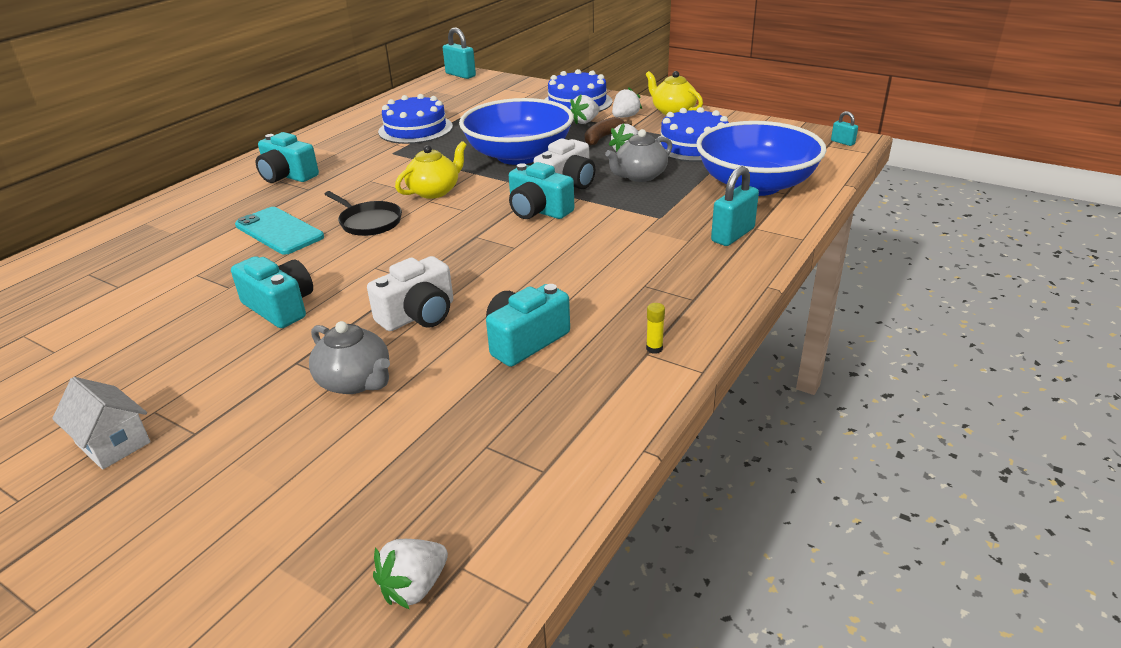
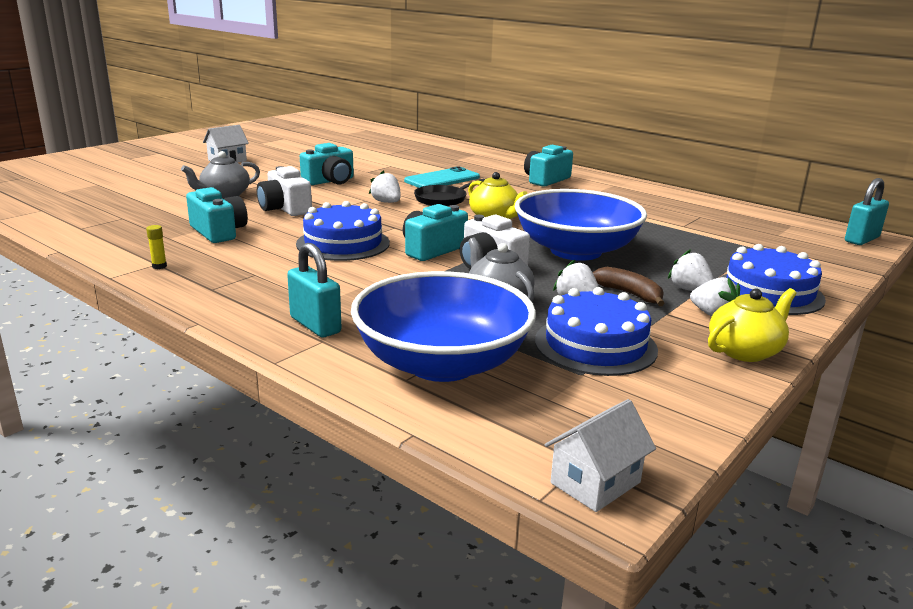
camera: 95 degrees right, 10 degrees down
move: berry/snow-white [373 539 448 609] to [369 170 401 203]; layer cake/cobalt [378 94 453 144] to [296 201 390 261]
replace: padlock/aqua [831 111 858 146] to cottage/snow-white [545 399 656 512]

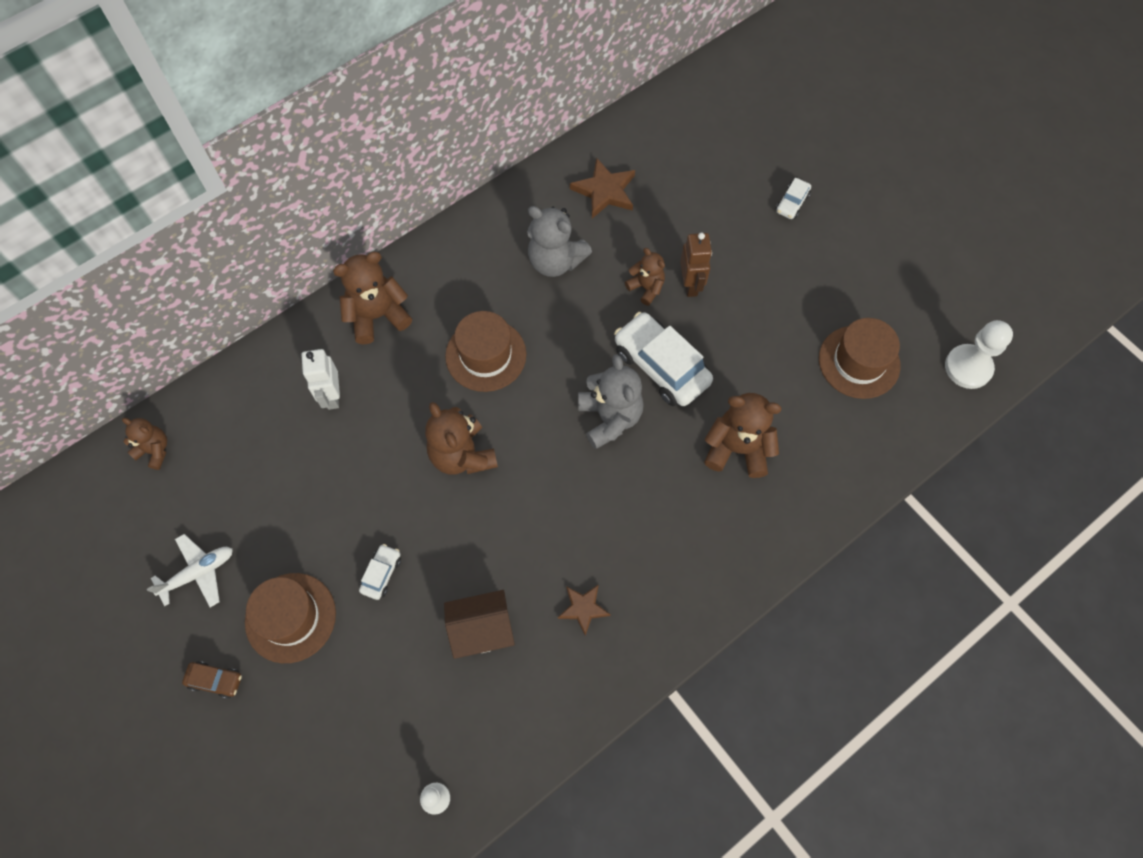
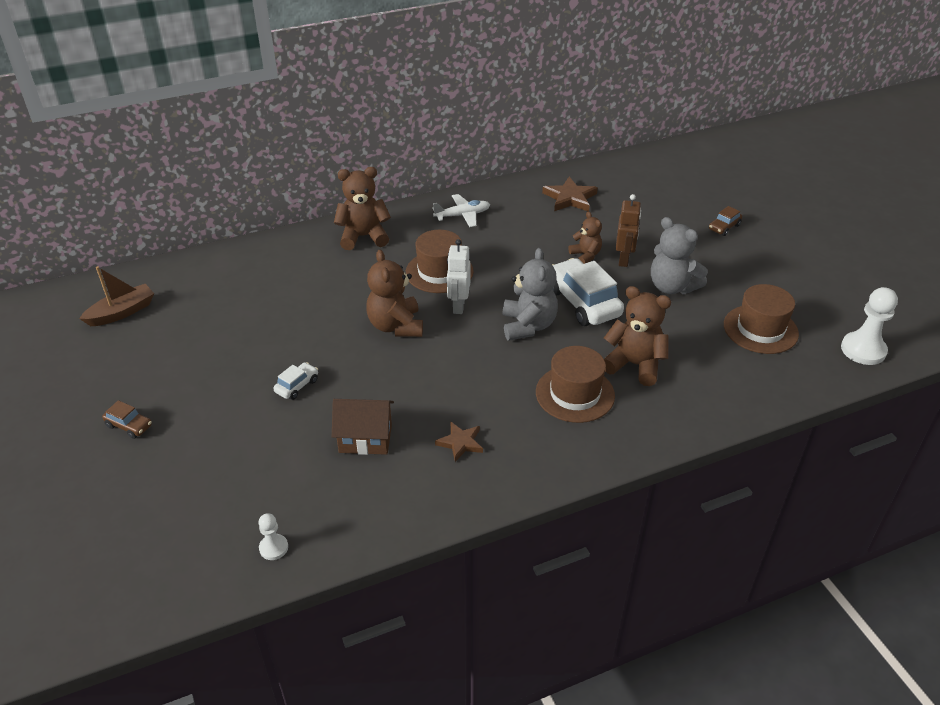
camera: 15 degrees right, 25 degrees down
delete: stuffed bear/russet [122 418 167 470]
insert: boat/russet [79 266 154 326]
move: aeroplane/snow-white [147 534 233 607] to [432 194 490 227]; tall hat/russet [245 573 336 663] to [536 346 615 423]; robot figure/snow-white [302 349 340 410] to [447 239 470 314]; stuffed bear/grey [527 206 592 277] to [651 217 708 294]
recolor: car/snow-white [776 178 811 219] to car/russet [709 206 742 236]

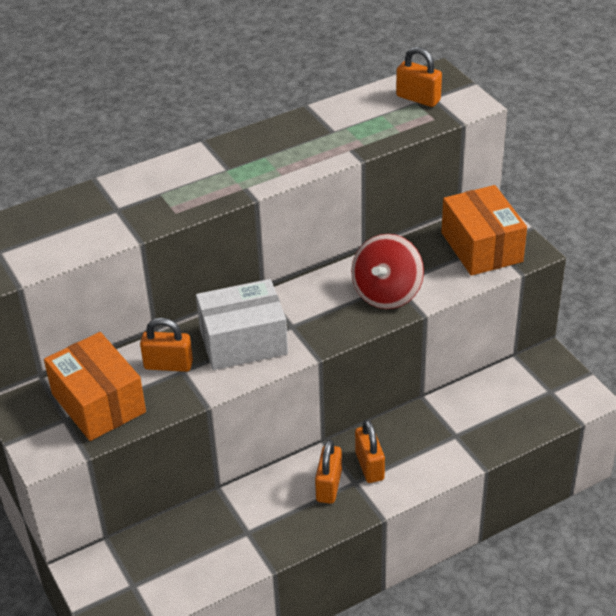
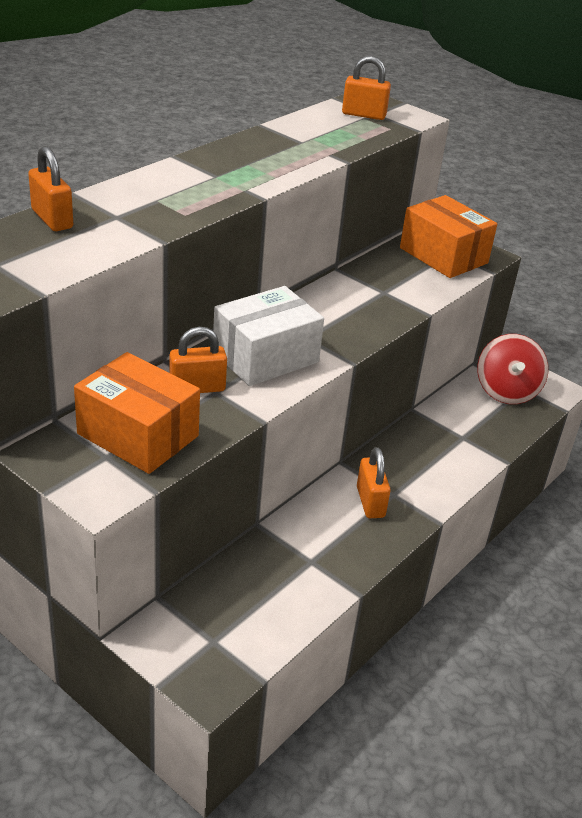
camera: 25 degrees left, 5 degrees down
move: toy top/red [351 234 424 309] to [477 334 548 404]; padlock/orange-coloured [355 419 385 483] to [28 146 73 231]

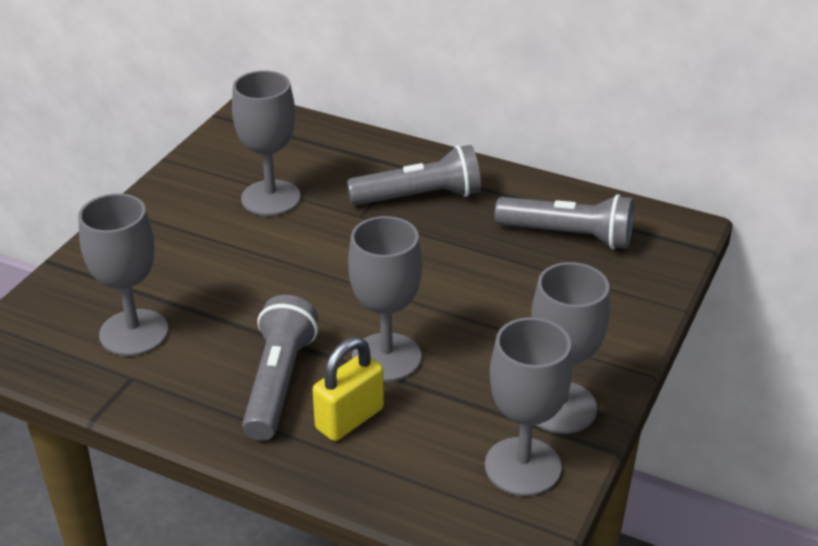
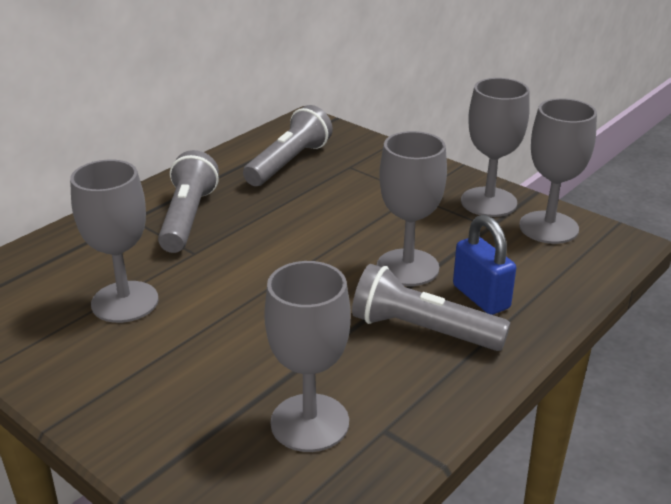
camera: 75 degrees left, 5 degrees down
recolor: padlock/bright yellow [312 337 384 441] to padlock/cobalt [453 215 516 315]

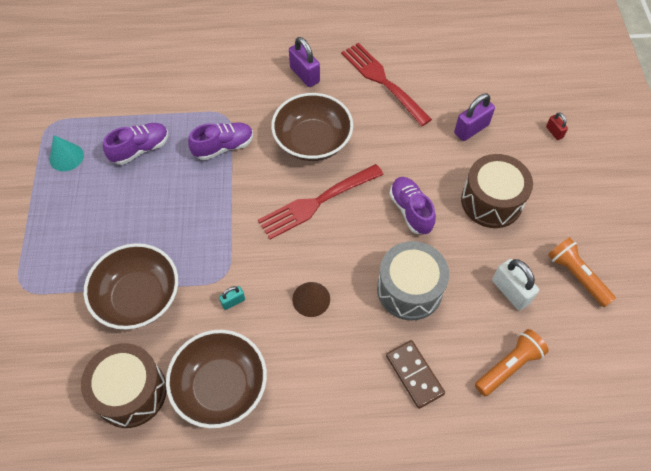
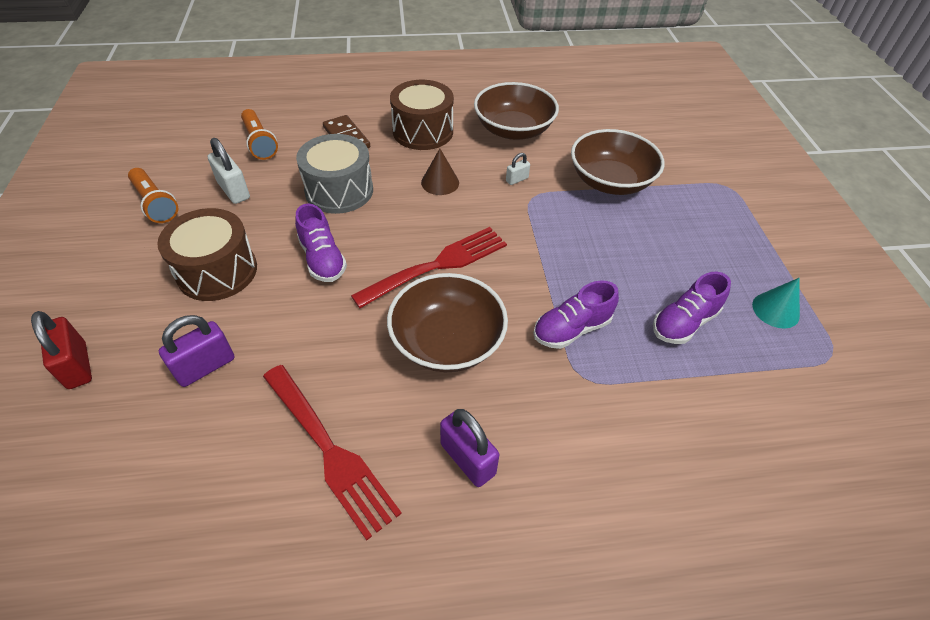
camera: 175 degrees right, 10 degrees down
move: drum/russet [81 343 167 428] to [390 80 454 150]
recolor: padlock/aqua [219 286 245 310] to padlock/snow-white [506 153 530 185]
rotate: pocket torch/orange-coloured [475 329 549 396] = [241 109 278 160] 75 degrees counterclockwise
resize: padlock/red [546 112 568 140] = [31 311 92 389] x1.82

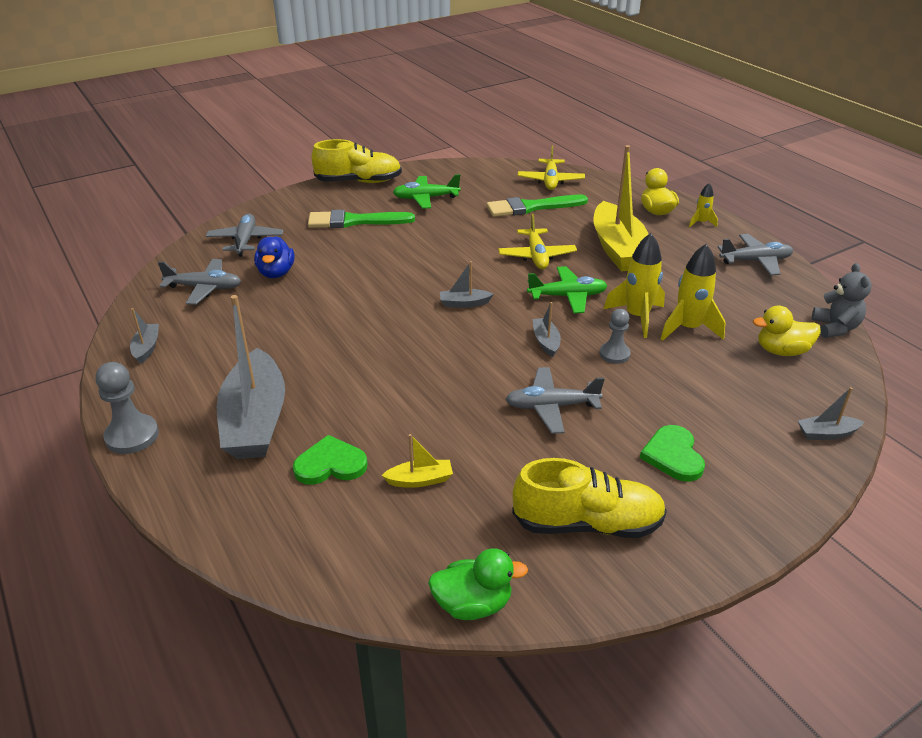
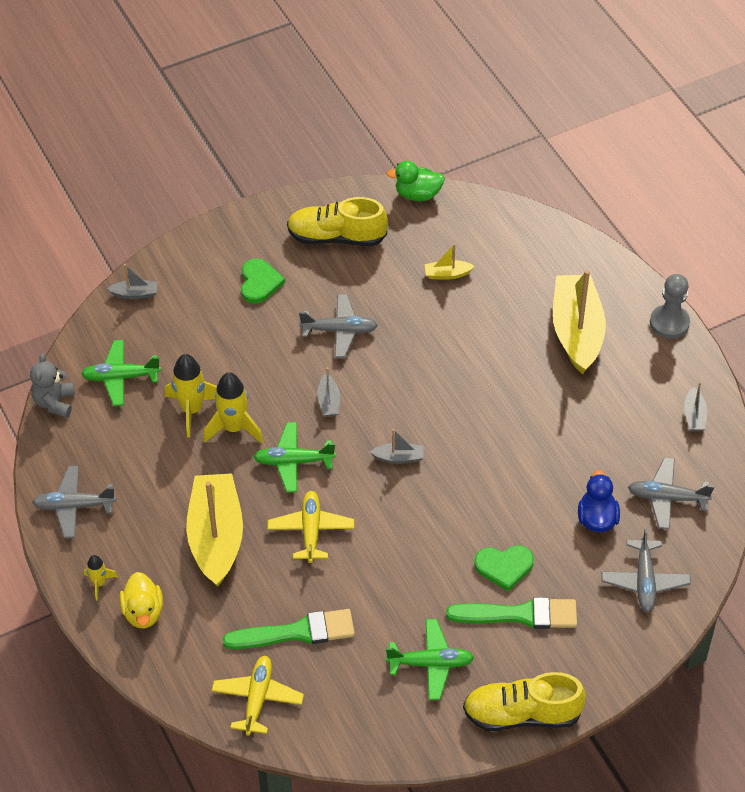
camera: 175 degrees left, 15 degrees up
delete: pawn/grey [600 309 631 364]
move: heart shape/leaf-green [293 435 368 485] to [474 545 534 591]
replace: toy duck/bright yellow [753 306 821 356] to aeroplane/leaf-green [81 340 161 406]
recolor: boat/grey [217 295 285 459] to boat/bright yellow [553 270 606 375]

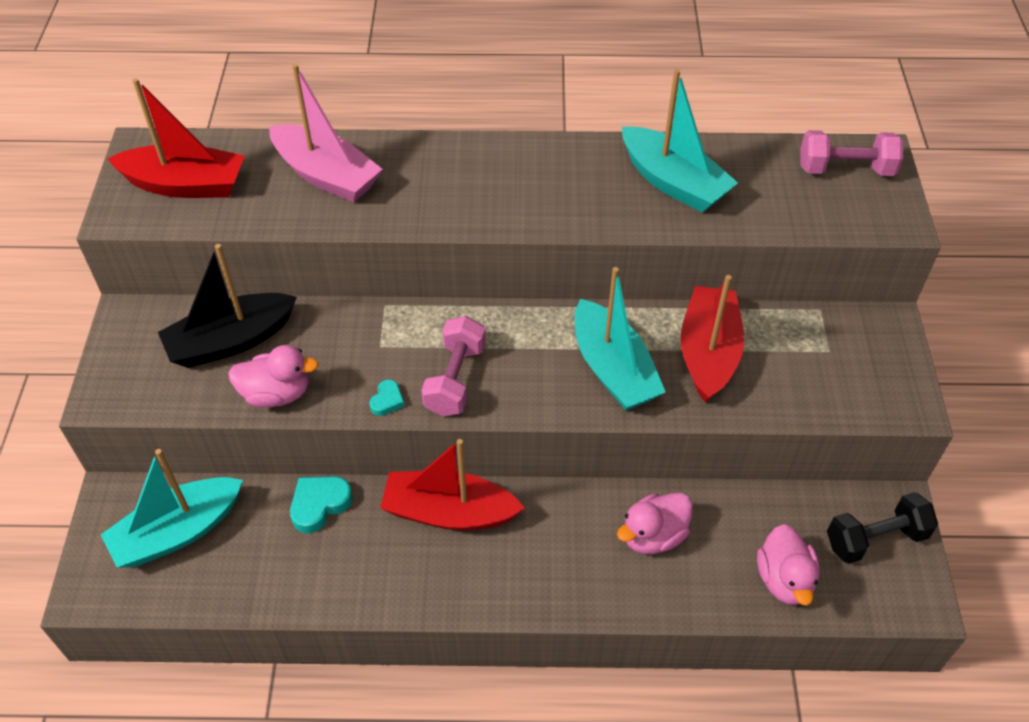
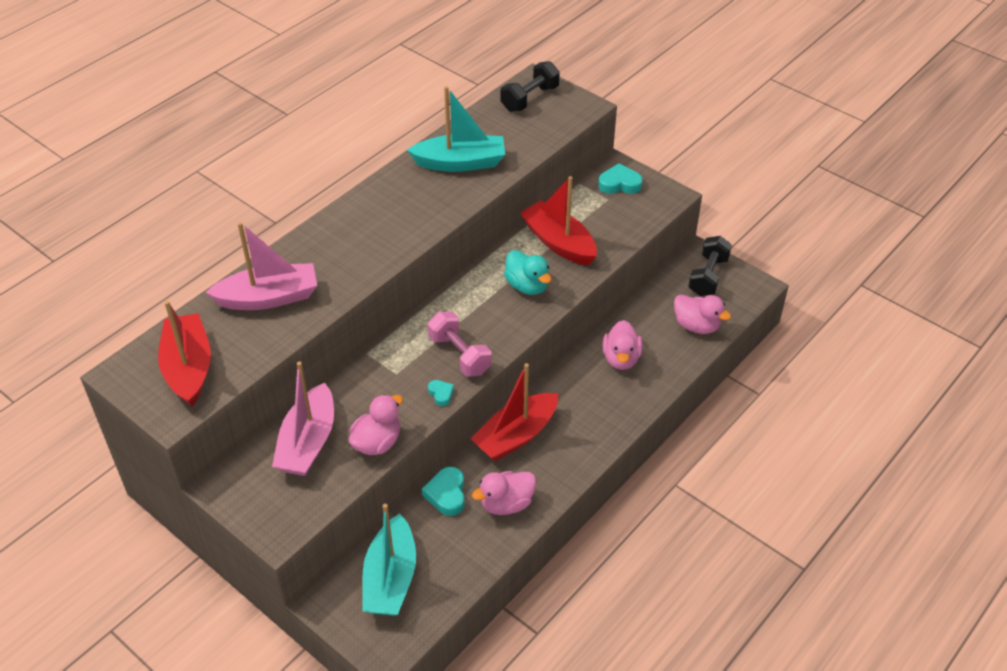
camera: 50 degrees left, 5 degrees down
insert: toy duck/pink [472 471 536 515]; heart shape/aqua [598 163 643 194]
replace: boat/aqua [574 267 666 410] to toy duck/aqua [504 250 551 295]
recolor: boat/black [158 244 297 368] to boat/pink [272 361 334 476]; free weight/pink [800 130 903 176] to free weight/black [501 61 560 112]
rotate: boat/red [108 78 245 198] = [158 300 211 407] 60 degrees counterclockwise

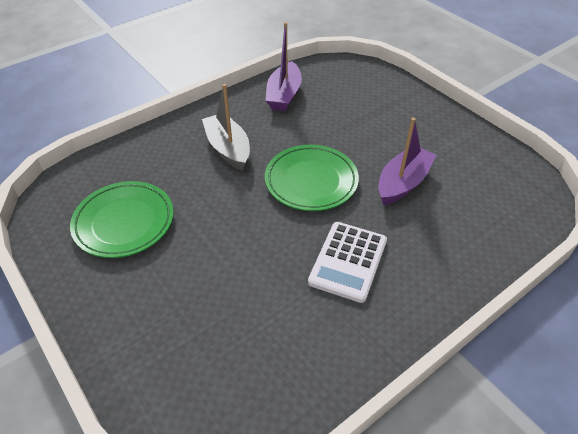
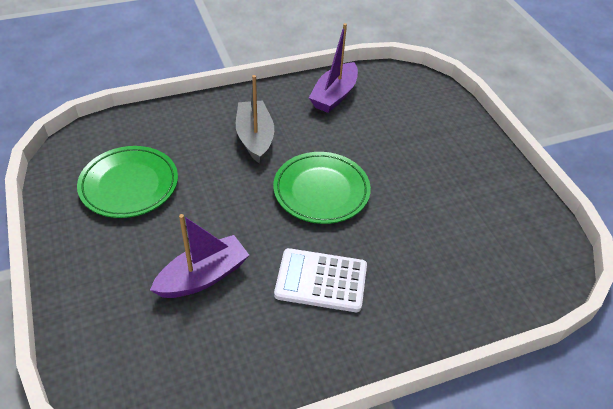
camera: 15 degrees right, 0 degrees up
move: boat/purple [378 118 436 205] to [150 214 249 298]
rotate: adding machine/snow-white [308 222 387 303] = [274 248 367 312] 60 degrees clockwise

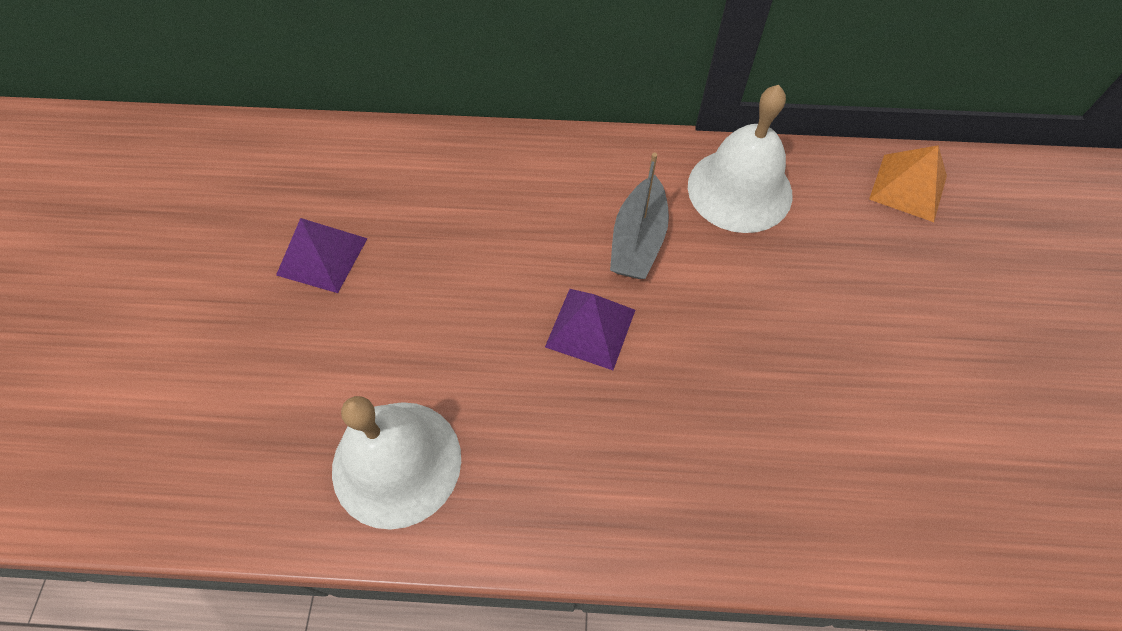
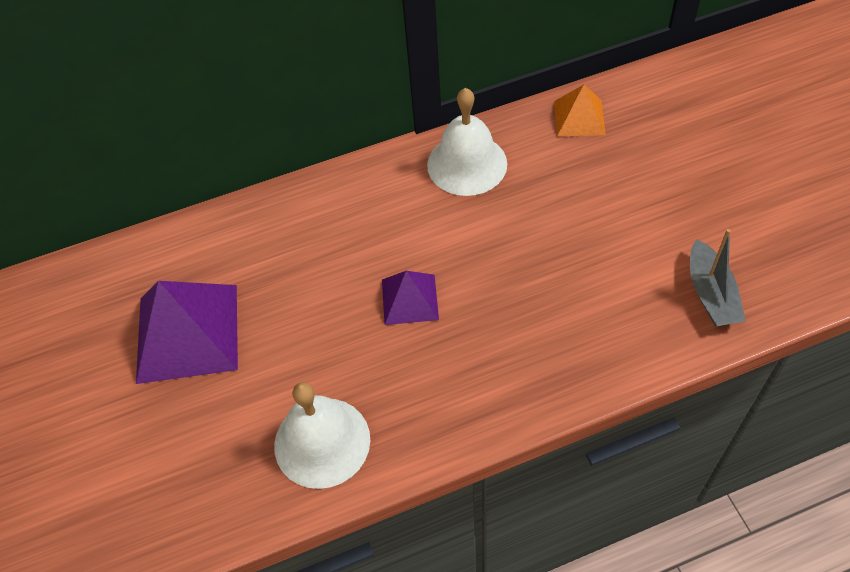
camera: 20 degrees left, 5 degrees down
move: boat/grey [610 153 669 279] to [690 229 746 326]
resize: pyramid shape/purple [276 218 368 293] = [136 281 238 384] x1.83

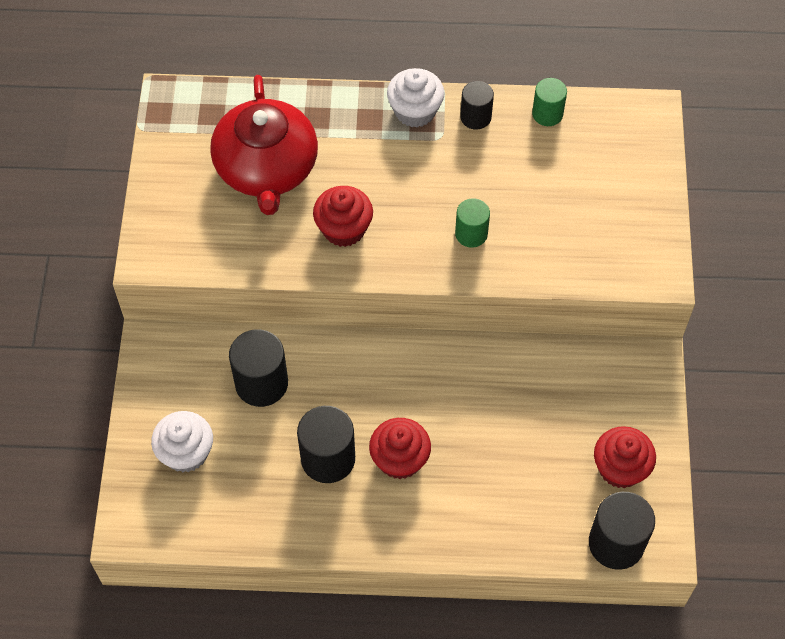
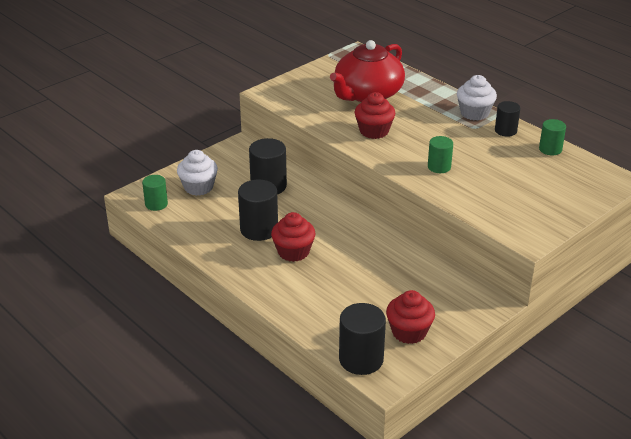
camera: 45 degrees right, 25 degrees down
insert: cylinder shape/leaf-green [142 175 168 211]

